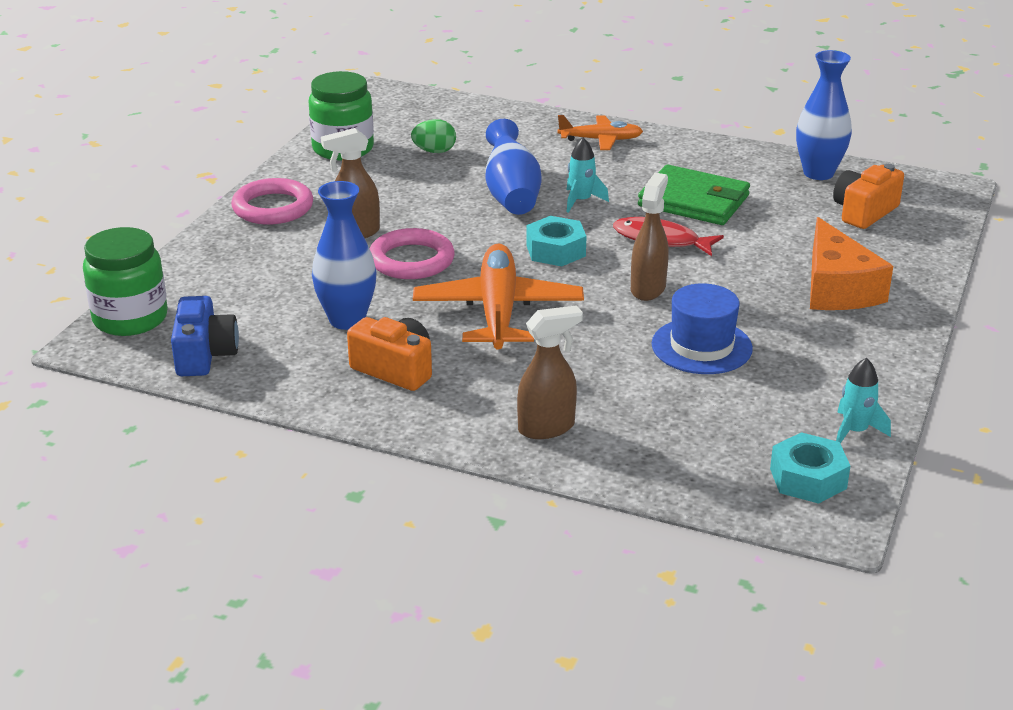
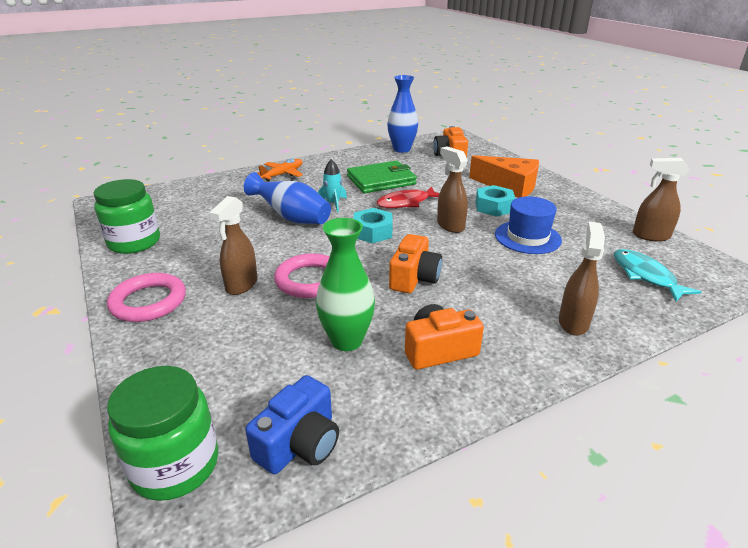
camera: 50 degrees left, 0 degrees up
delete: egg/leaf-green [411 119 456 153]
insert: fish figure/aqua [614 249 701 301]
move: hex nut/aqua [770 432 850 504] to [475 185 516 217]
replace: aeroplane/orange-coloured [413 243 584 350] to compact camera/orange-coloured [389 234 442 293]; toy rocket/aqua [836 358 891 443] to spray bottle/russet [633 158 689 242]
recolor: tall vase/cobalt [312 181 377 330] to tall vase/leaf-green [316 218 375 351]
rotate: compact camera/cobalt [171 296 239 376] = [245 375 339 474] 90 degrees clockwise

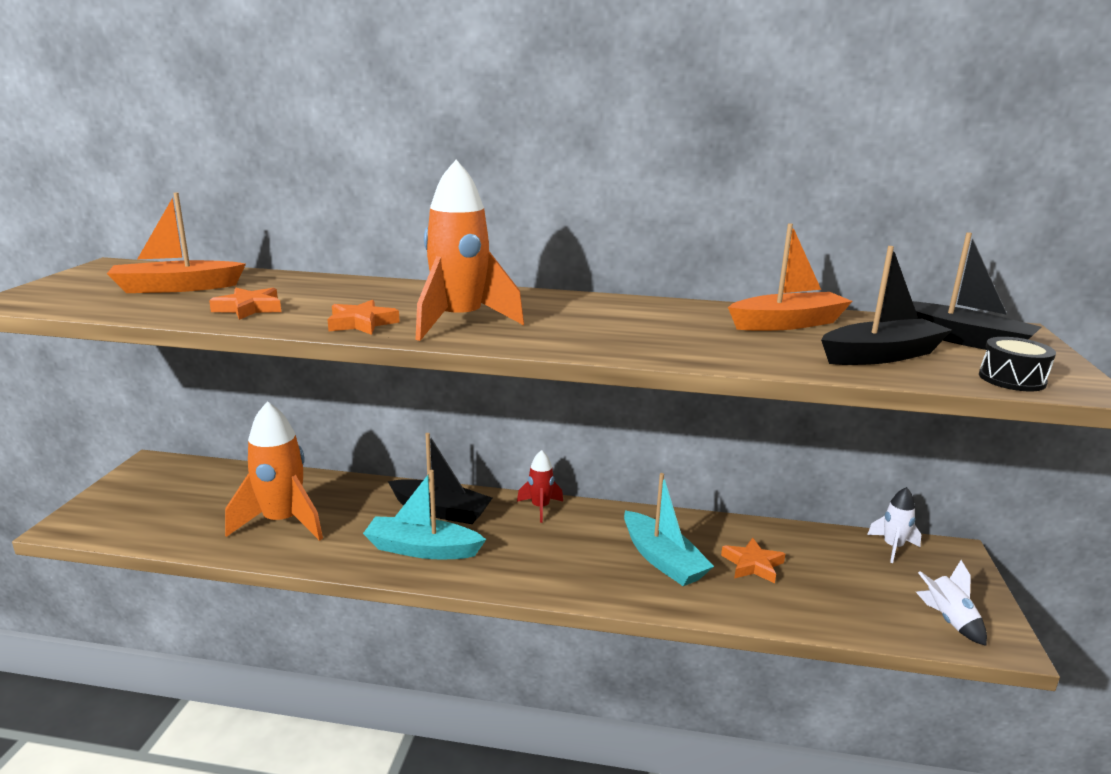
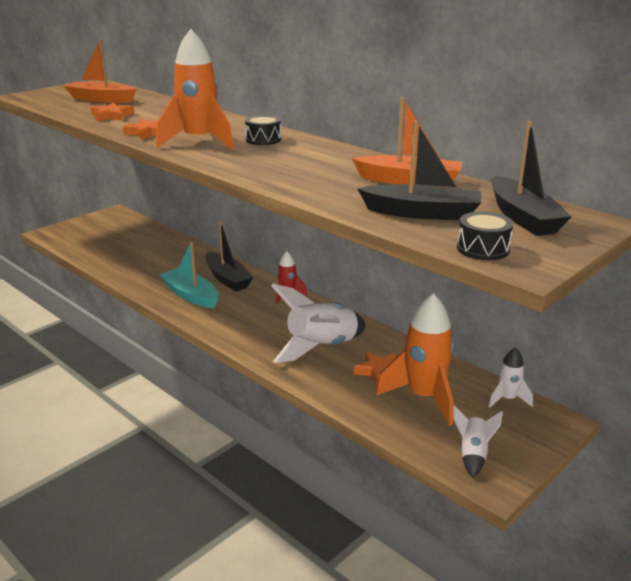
camera: 35 degrees right, 5 degrees up
insert: drum/black [245 115 281 145]
move: toy rocket/orange-coloured [225 401 323 541] to [376 293 454 426]
replace: boat/aqua [624 473 714 586] to toy rocket/snow-white [271 284 366 363]

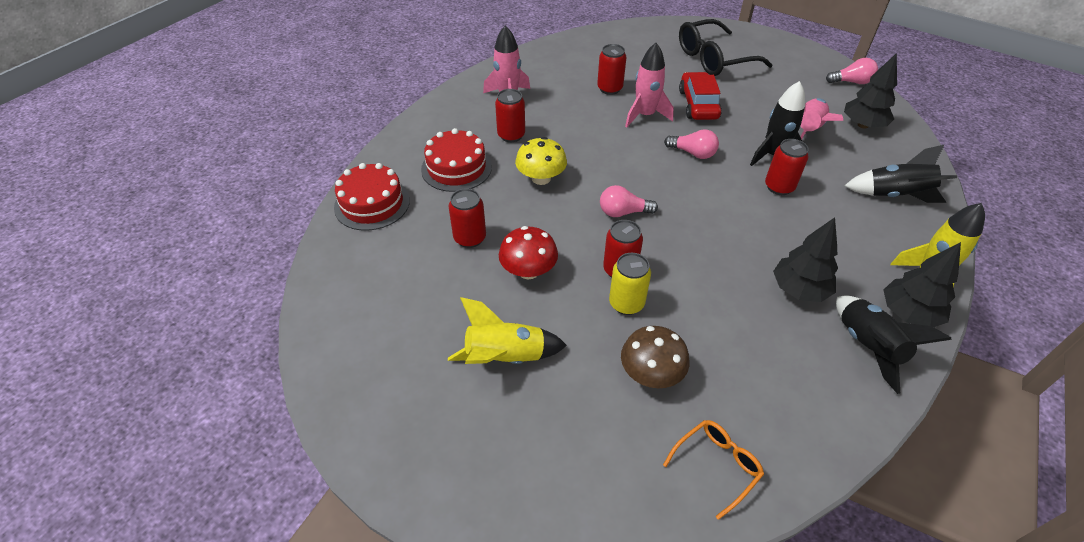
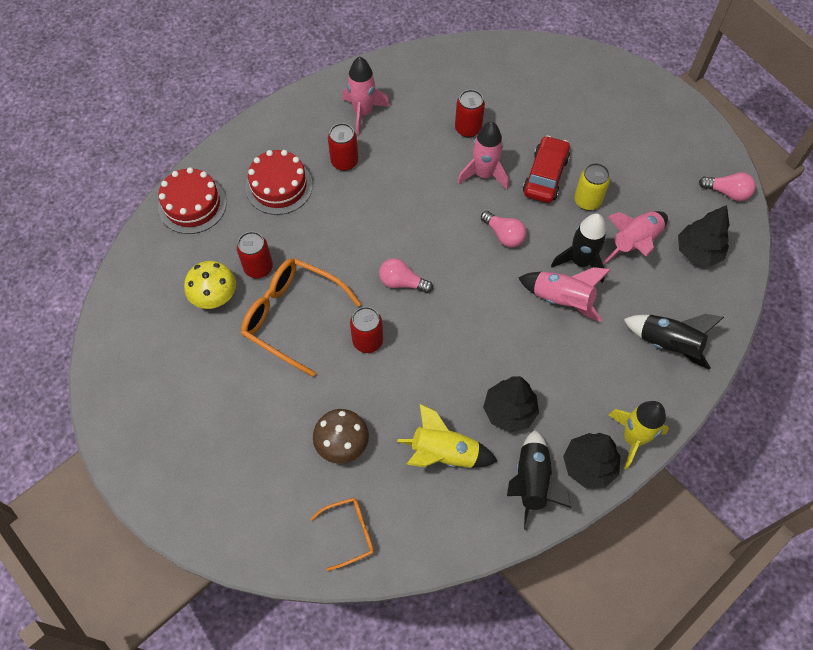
camera: 20 degrees right, 15 degrees up
delete: glasses/black [679 19 772 76]
move: toy rocket/bright yellow [448 297 567 364] to [397 403 497 468]; fungus/bright yellow [515 137 567 185] to [184 261 236 309]; can/bright yellow [609 253 651 315] to [574 163 610 210]
replace: fungus/red [499 226 558 279] to glasses/orange-coloured [241 258 361 377]; can/red [765 139 809 195] to toy rocket/pink [519 267 611 322]

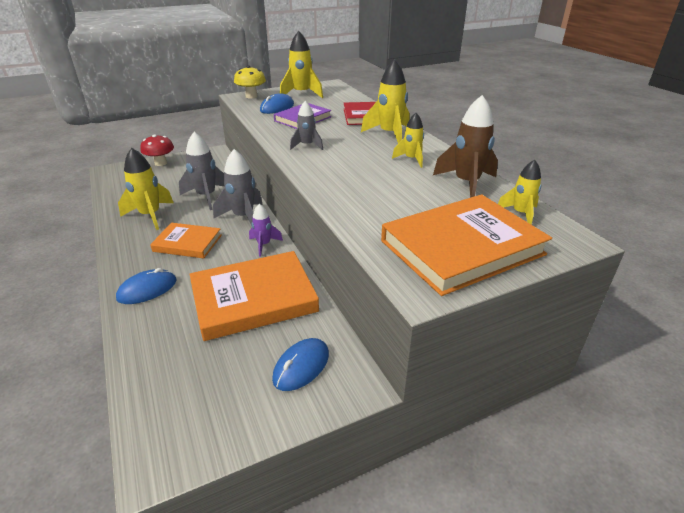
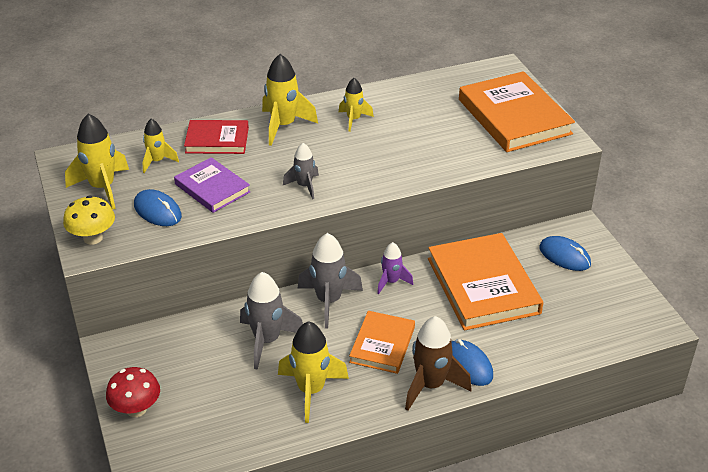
camera: 85 degrees left, 5 degrees up
move: toy rocket/russet [433 95 498 198] to [405 316 471 411]; toy rocket/bright yellow [498 160 541 225] to [142 119 179 173]

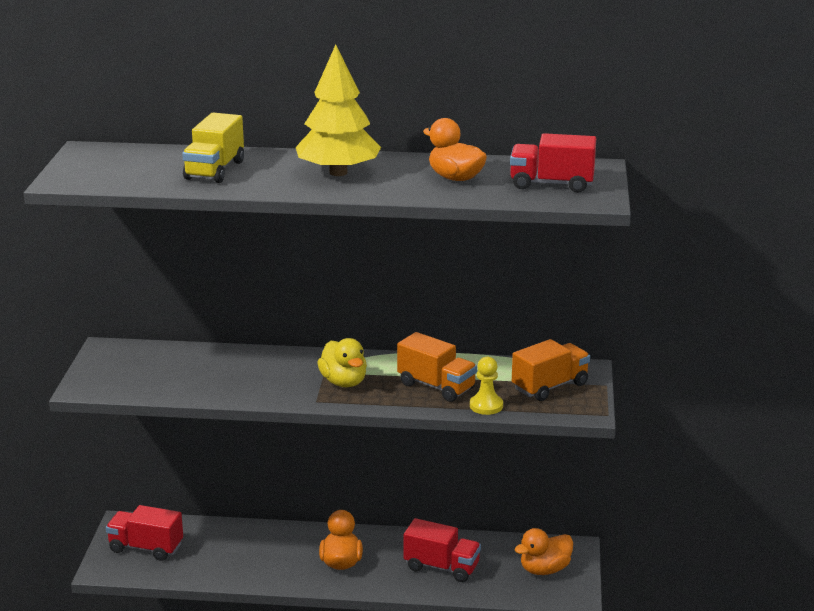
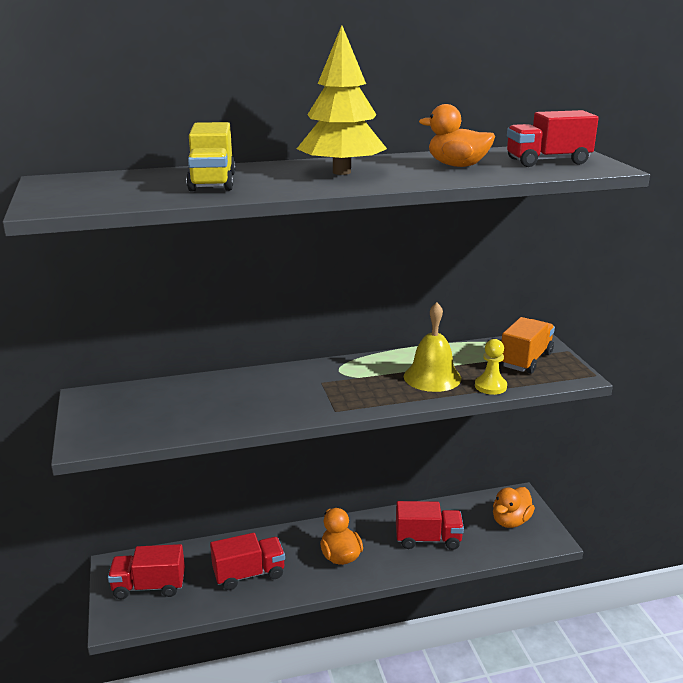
camera: 20 degrees left, 0 degrees up
delete: toy duck/bright yellow [317 338 367 387]
insert: truck/red [210 533 285 590]
replace: truck/orange-coloured [397 332 477 402] to bell/bright yellow [404 302 461 392]

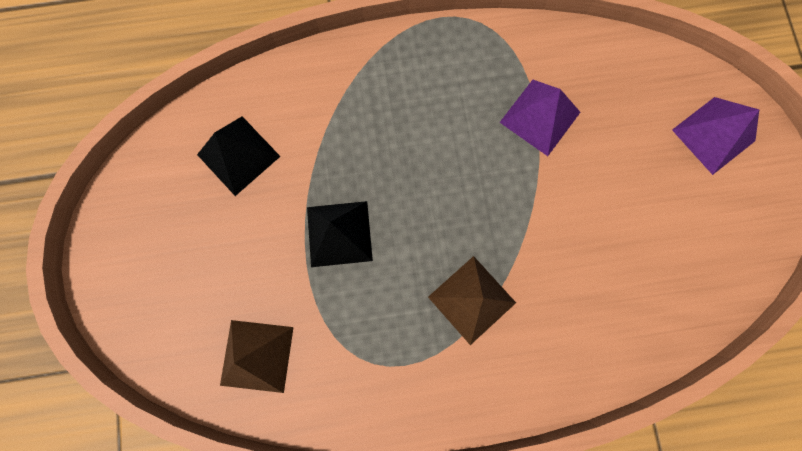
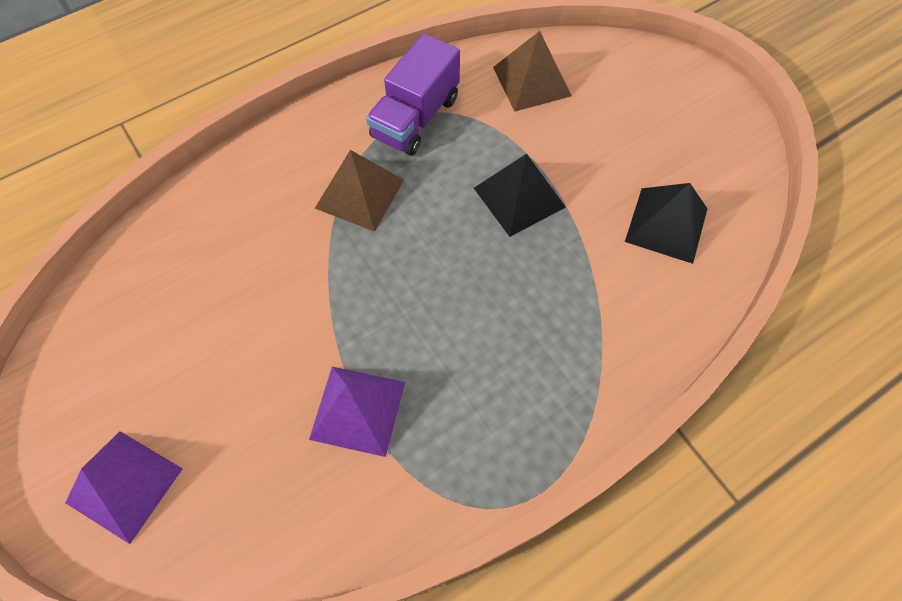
camera: 155 degrees right, 15 degrees down
insert: truck/purple [366 33 460 156]

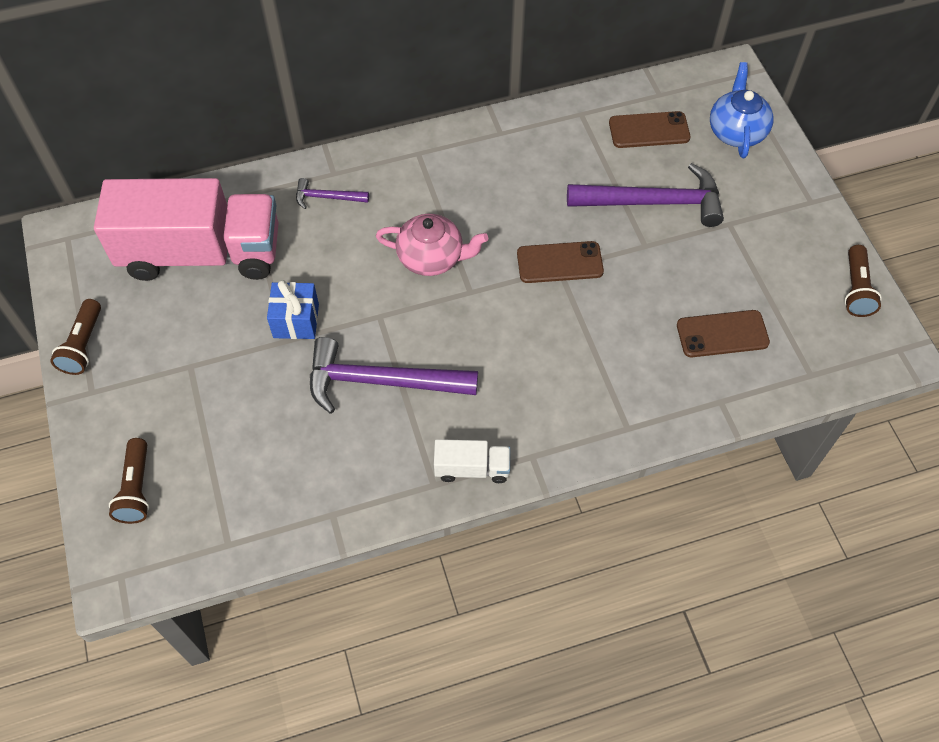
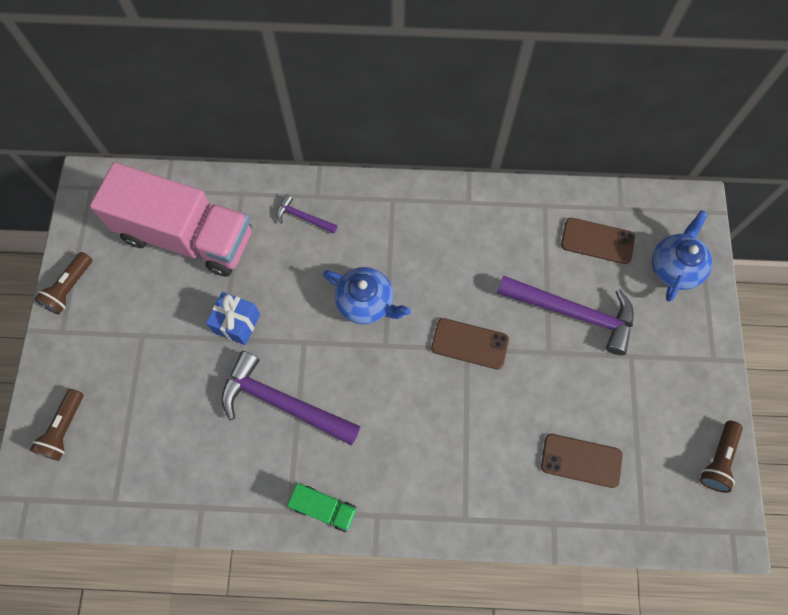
camera: 20 degrees right, 10 degrees up
recolor: tea pot/pink [376 214 488 276] to tea pot/cobalt [323 267 411 324]; truck/snow-white [434 439 510 483] to truck/leaf-green [287 483 357 532]

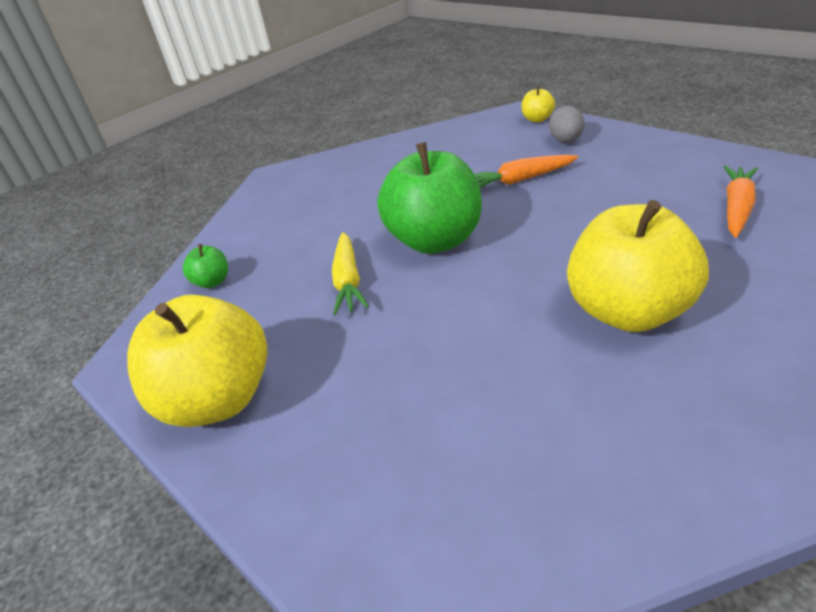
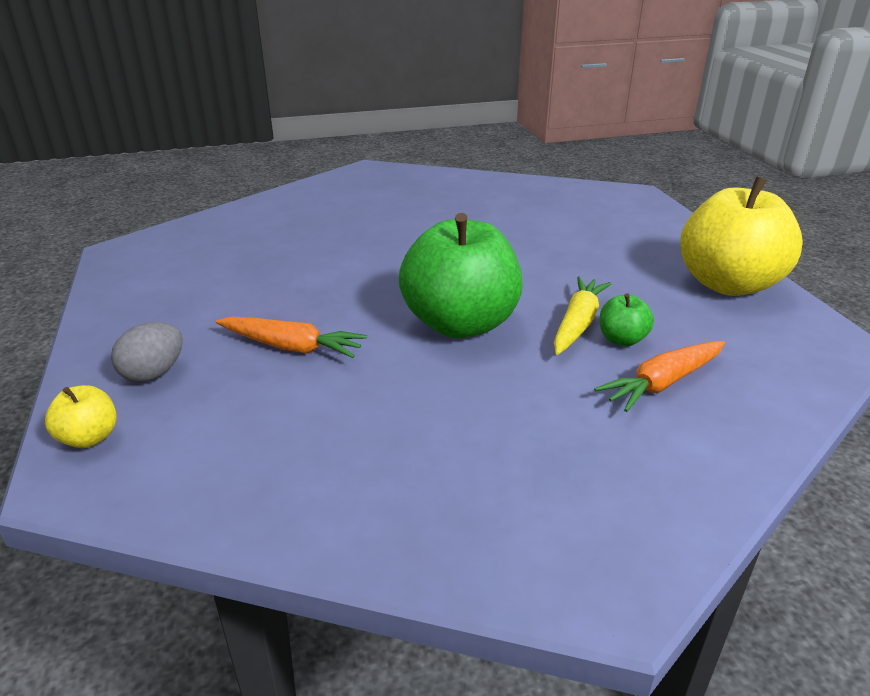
camera: 155 degrees left, 5 degrees down
delete: apple fruit/bright yellow [567 200 709 332]
move: apple fruit/leaf-green [183 244 228 288] to [600 293 654 346]; toy carrot/orange-coloured [724 165 758 238] to [594 341 725 412]

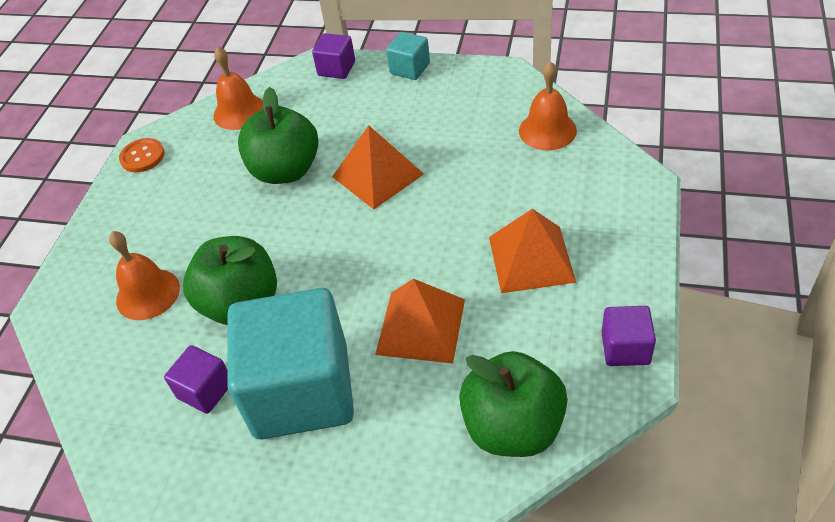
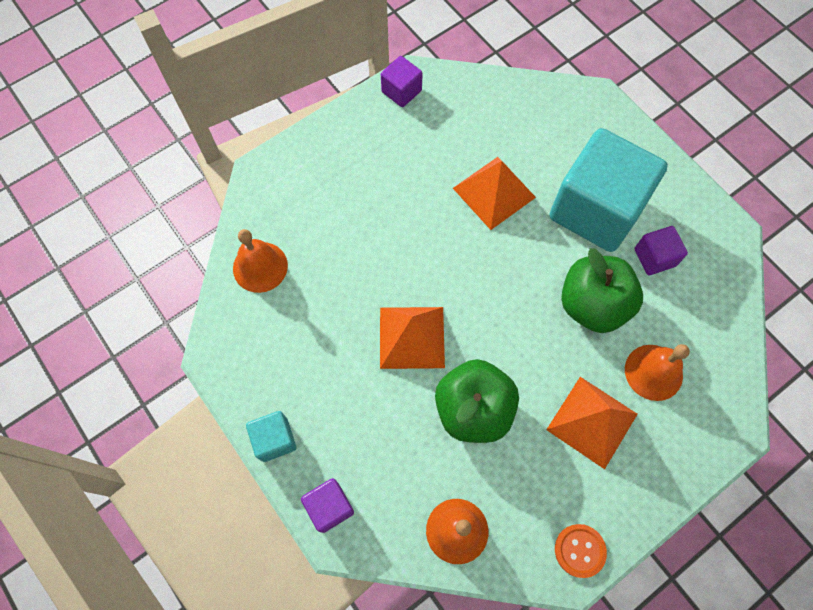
camera: 145 degrees left, 20 degrees up
delete: apple fruit/leaf-green [459 351 568 457]
move: pyramid shape/orange-coloured [489 209 576 293] to [546 377 638 469]

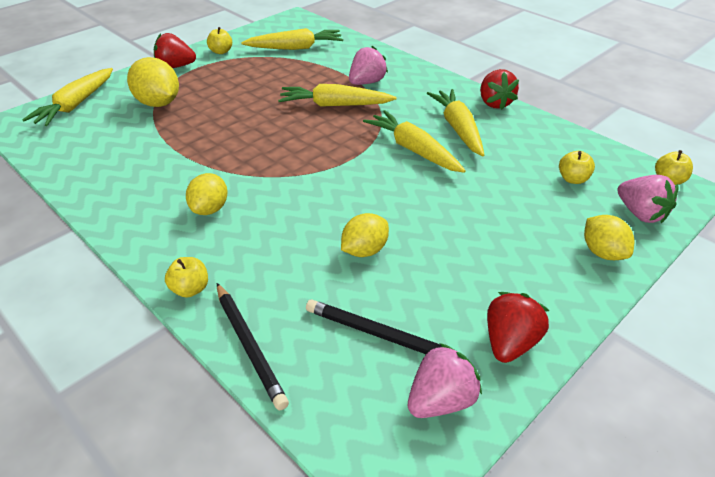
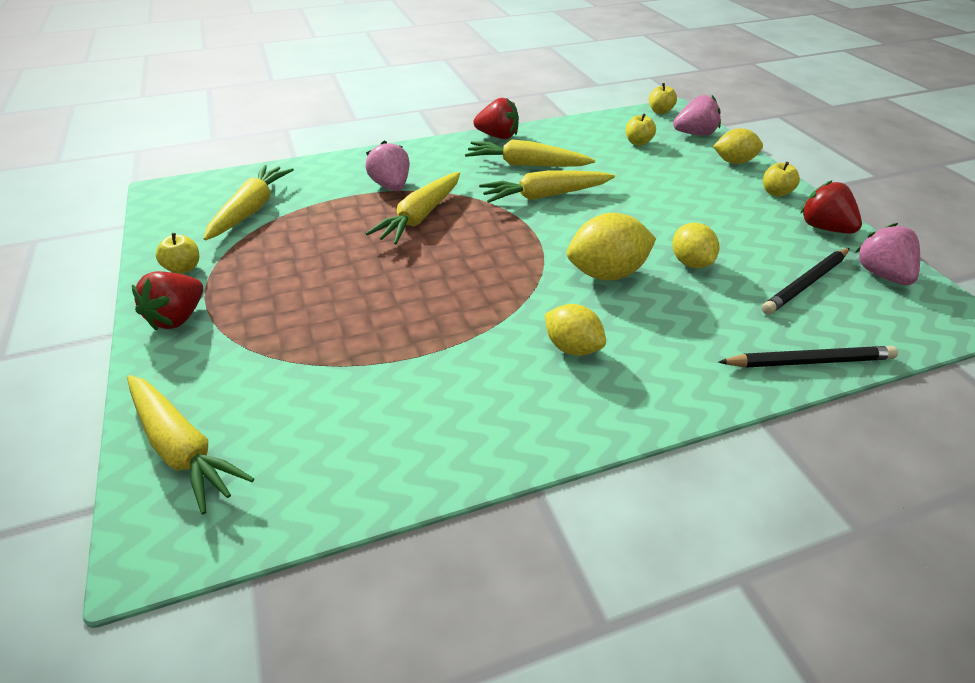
camera: 65 degrees left, 0 degrees up
move: toy lemon/bright yellow [127 57 179 107] to [567 213 656 281]; apple fruit/bright yellow [165 257 208 298] to [763 162 800 197]

